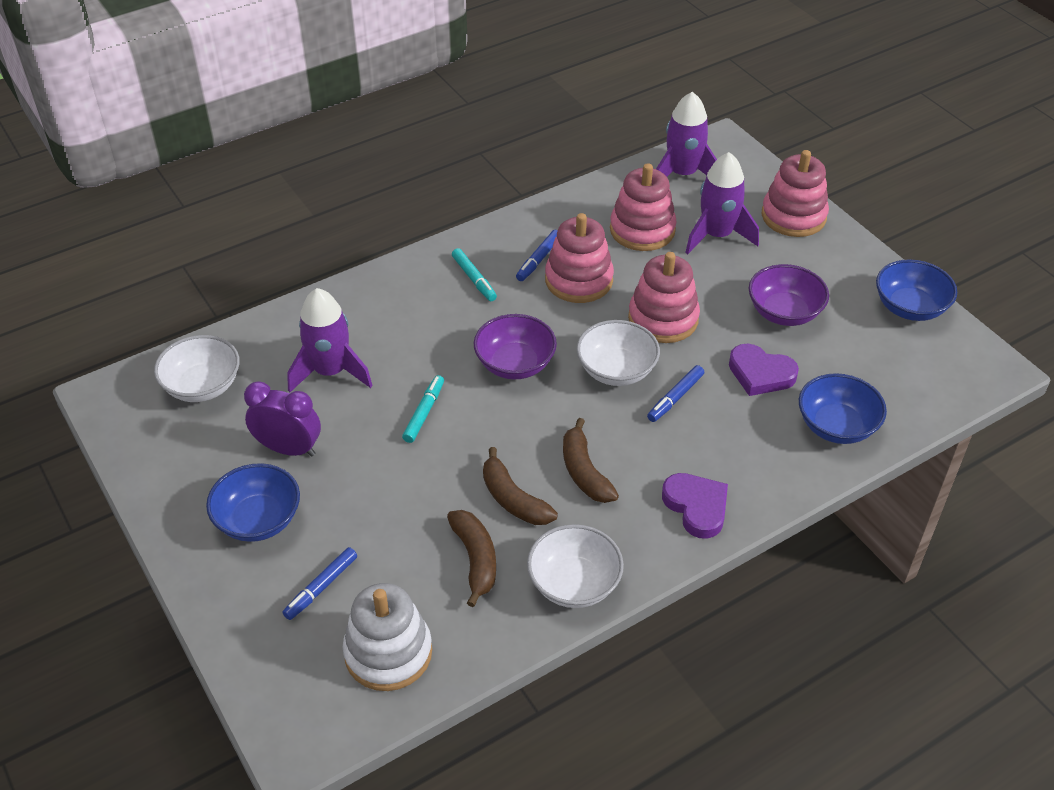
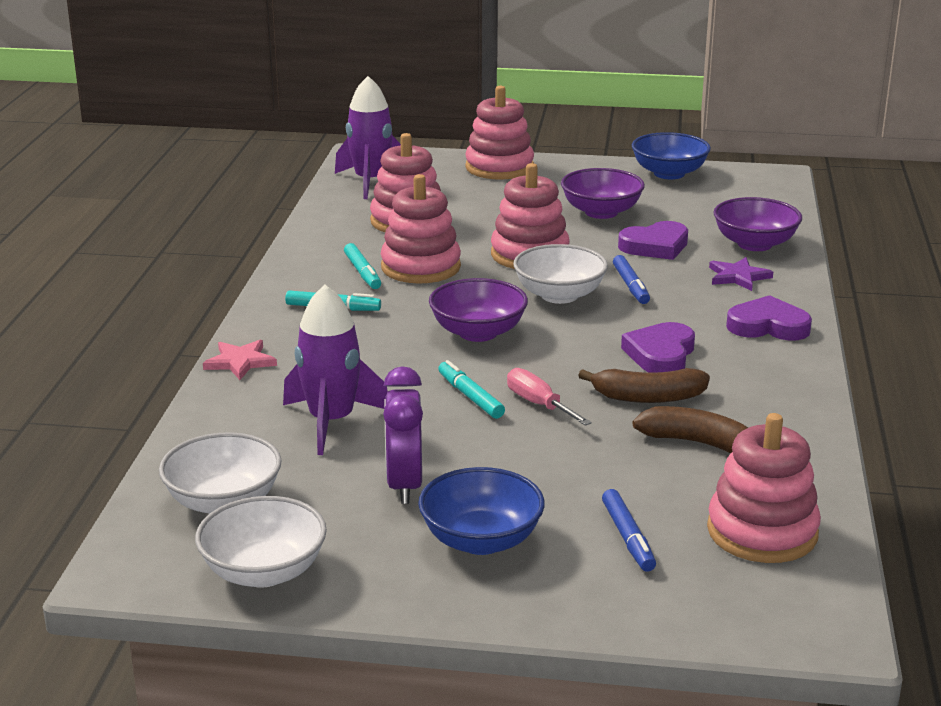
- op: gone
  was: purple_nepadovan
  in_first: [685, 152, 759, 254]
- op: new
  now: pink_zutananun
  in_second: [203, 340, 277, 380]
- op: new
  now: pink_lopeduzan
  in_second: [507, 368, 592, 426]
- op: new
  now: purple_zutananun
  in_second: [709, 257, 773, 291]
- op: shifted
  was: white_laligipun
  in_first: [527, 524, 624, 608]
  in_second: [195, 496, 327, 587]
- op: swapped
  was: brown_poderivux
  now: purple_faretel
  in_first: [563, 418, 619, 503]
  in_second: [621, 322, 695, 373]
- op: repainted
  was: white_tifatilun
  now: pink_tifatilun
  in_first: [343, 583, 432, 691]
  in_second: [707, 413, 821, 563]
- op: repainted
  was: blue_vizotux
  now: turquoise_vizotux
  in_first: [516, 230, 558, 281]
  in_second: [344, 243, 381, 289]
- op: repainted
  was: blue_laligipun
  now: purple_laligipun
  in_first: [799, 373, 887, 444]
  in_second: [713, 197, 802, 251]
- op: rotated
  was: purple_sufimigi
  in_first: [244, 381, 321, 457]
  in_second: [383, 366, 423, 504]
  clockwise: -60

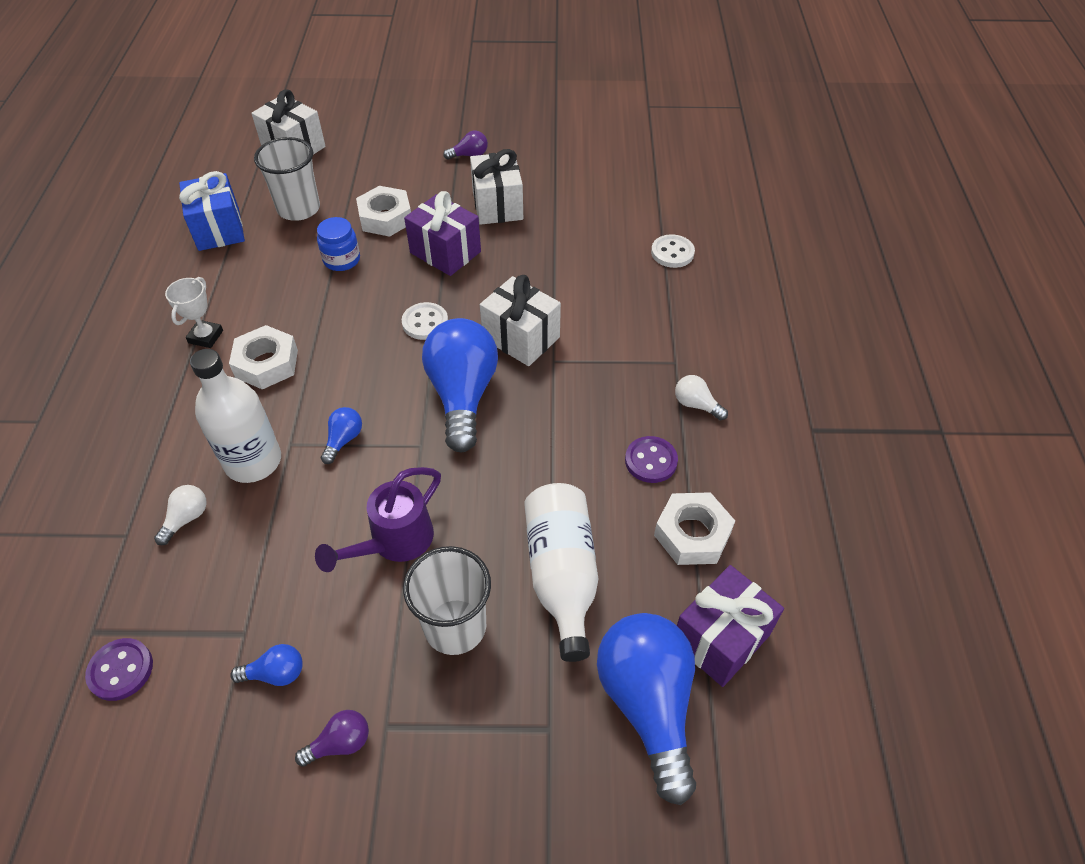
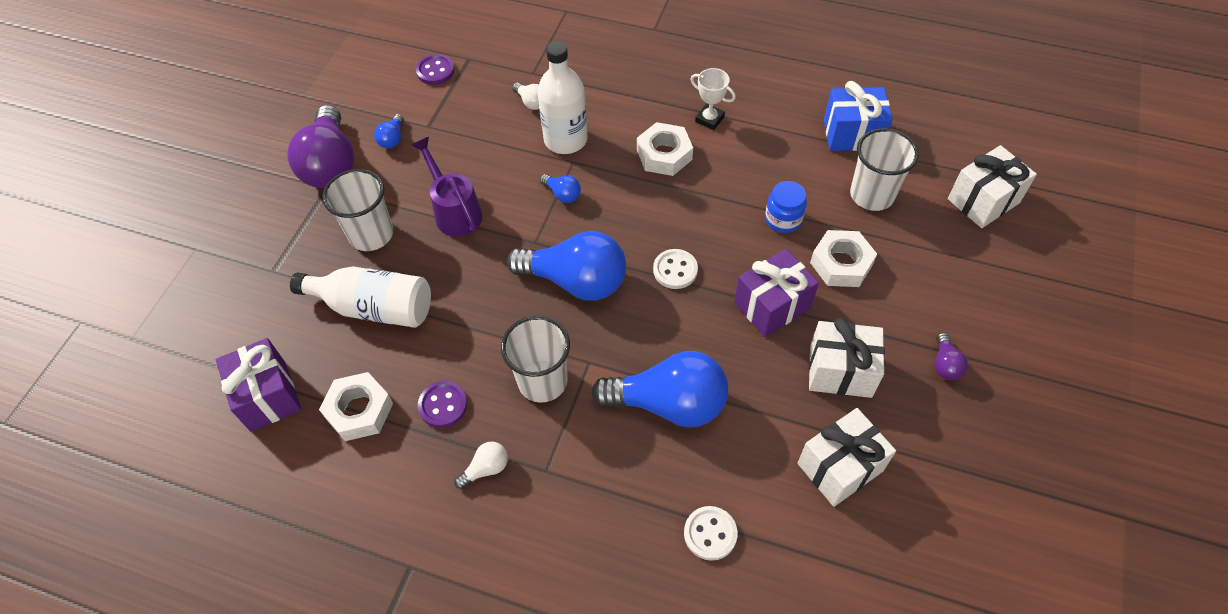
- op: new
  now: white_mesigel
  in_second: [501, 316, 570, 403]
- op: shifted
  was: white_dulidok
  in_first: [480, 275, 561, 366]
  in_second: [798, 408, 896, 507]
- op: shifted
  was: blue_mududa
  in_first: [597, 613, 696, 805]
  in_second: [591, 351, 728, 427]
- op: scaled
  was: purple_mududa
  in_first: [295, 710, 369, 767]
  in_second: [287, 105, 355, 188]
  ratio: 2.33

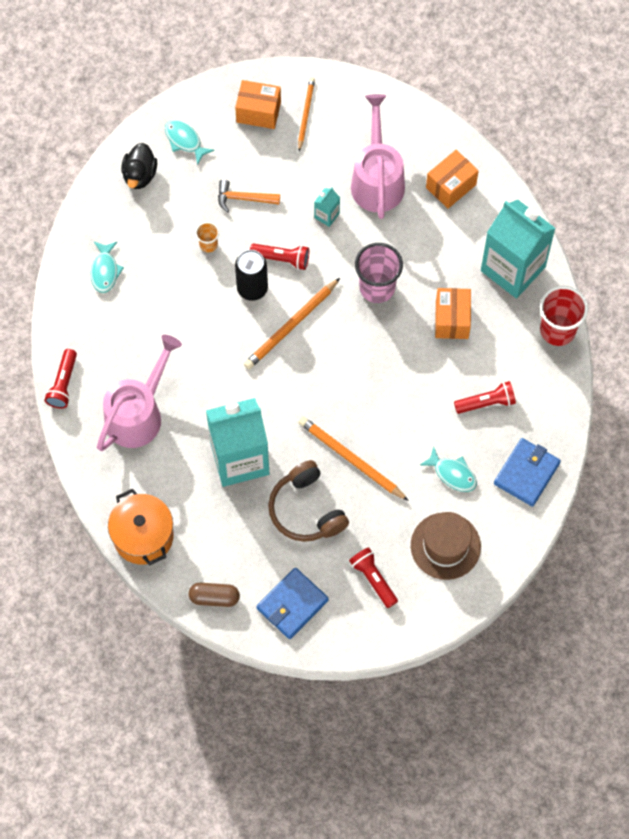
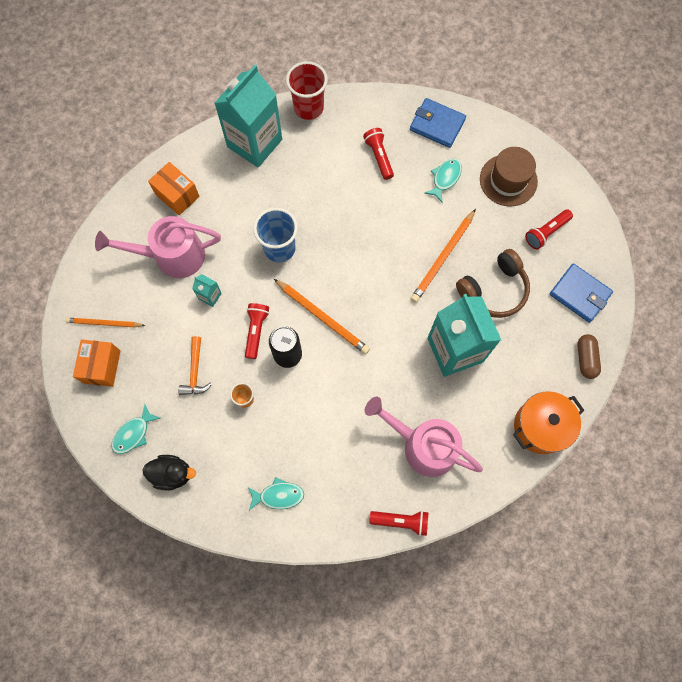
- op: gone
  was: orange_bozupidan
  in_first: [435, 288, 471, 339]
- op: repainted
  was: pink_mesigel
  now: blue_mesigel
  in_first: [355, 243, 403, 303]
  in_second: [253, 208, 298, 262]

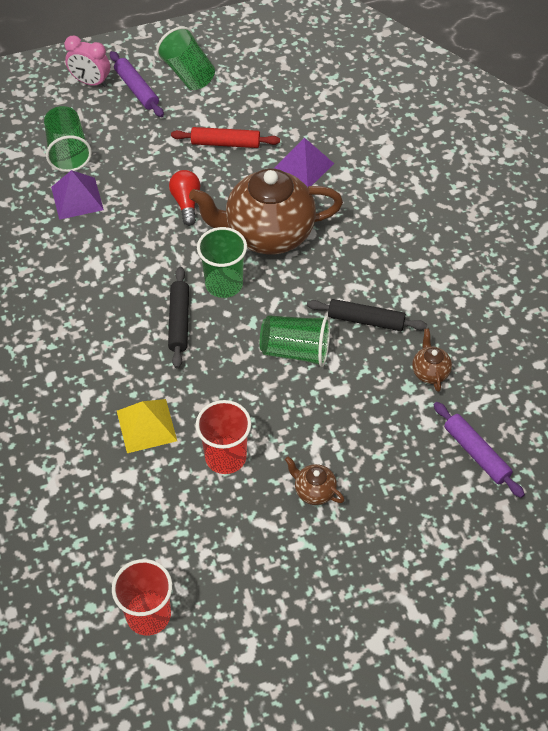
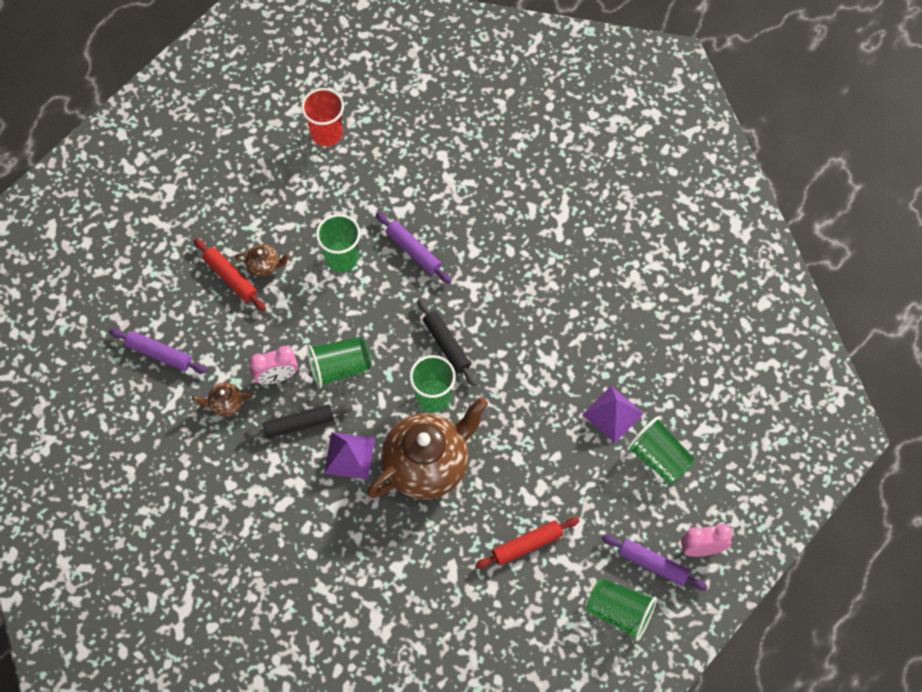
- op: gone
  was: red_mududa
  in_first: [169, 170, 200, 226]
- op: new
  now: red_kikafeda
  in_second: [194, 238, 266, 311]
- op: new
  now: pink_sufimigi
  in_second: [249, 346, 298, 384]
- op: shifted
  was: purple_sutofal
  in_first: [274, 138, 334, 187]
  in_second: [324, 432, 375, 480]
- op: swapped
  was: yellow_sutofal
  now: purple_kikafeda
  in_first: [117, 399, 177, 453]
  in_second: [376, 212, 451, 284]
- op: repainted
  was: red_mesigel
  now: green_mesigel
  in_first: [196, 400, 251, 474]
  in_second: [316, 214, 360, 272]
- op: rotated
  was: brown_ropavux
  in_first: [412, 328, 452, 392]
  in_second: [192, 383, 252, 417]
  clockwise: 120

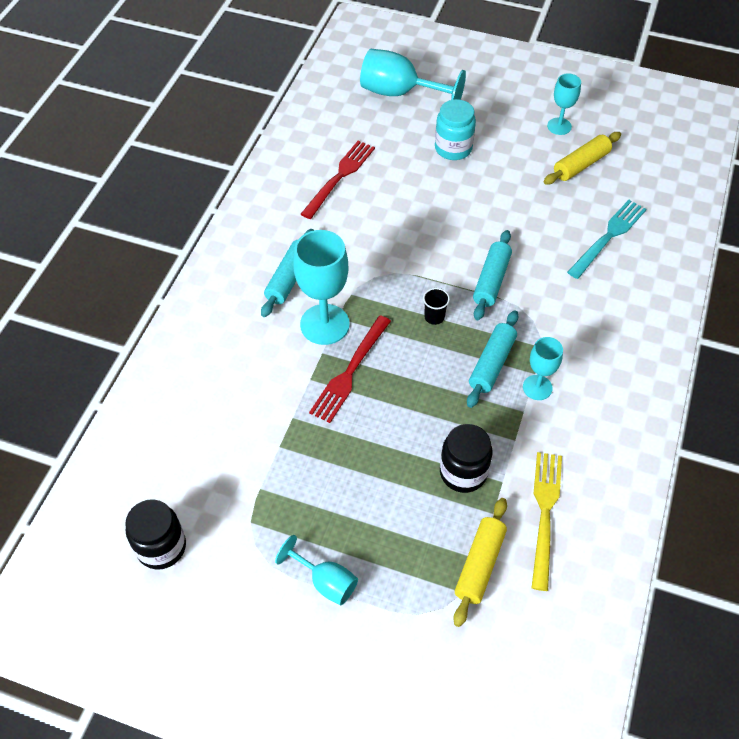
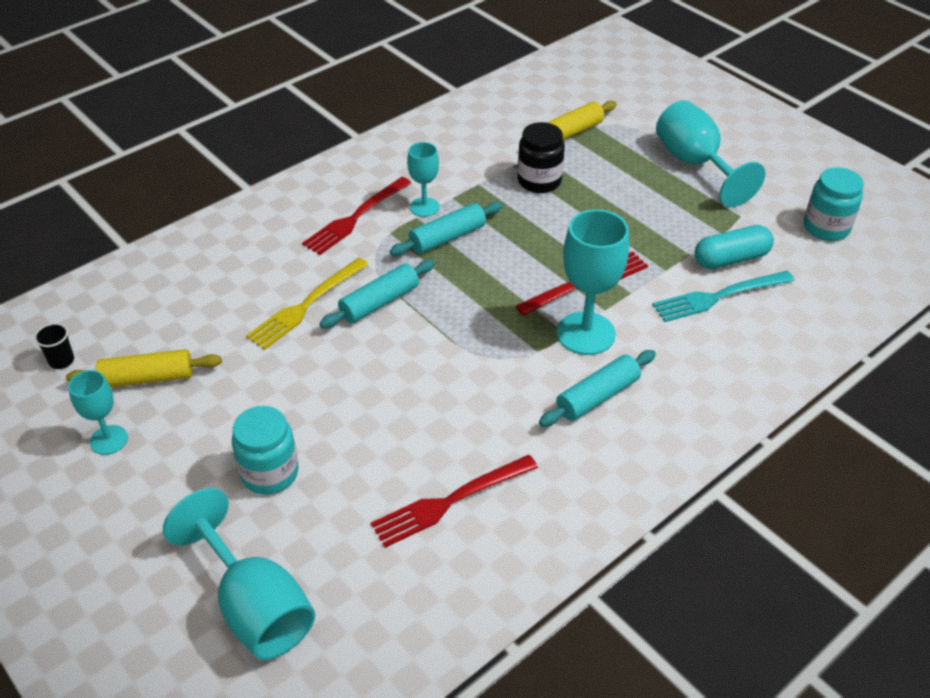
- op: new
  now: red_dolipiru
  in_second: [302, 177, 411, 255]
- op: new
  now: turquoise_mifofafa
  in_second: [695, 225, 774, 269]
- op: shifted
  was: black_mesigel
  in_first: [423, 288, 450, 325]
  in_second: [34, 323, 74, 369]
- op: shifted
  was: yellow_dolipiru
  in_first: [532, 452, 562, 591]
  in_second: [246, 257, 369, 350]
- op: shifted
  was: turquoise_dolipiru
  in_first: [567, 200, 647, 279]
  in_second: [652, 271, 795, 322]
- op: repainted
  was: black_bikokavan
  now: turquoise_bikokavan
  in_first: [125, 499, 186, 570]
  in_second: [804, 167, 864, 241]
- op: scaled
  was: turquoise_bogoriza
  in_first: [275, 535, 358, 606]
  in_second: [656, 100, 765, 207]
  ratio: 1.75

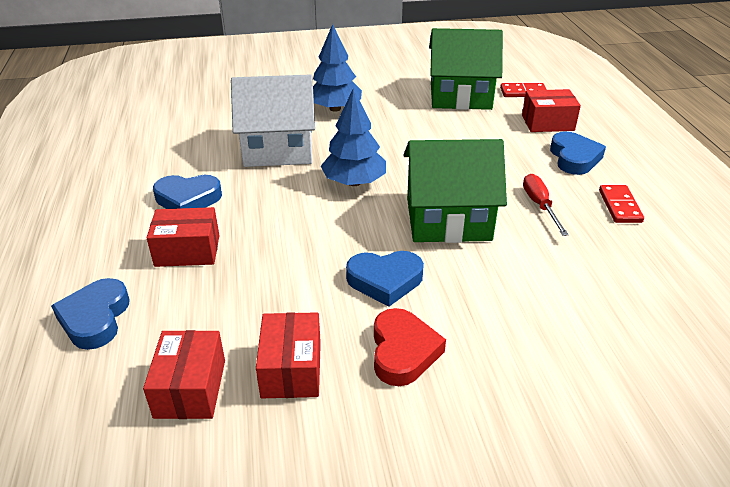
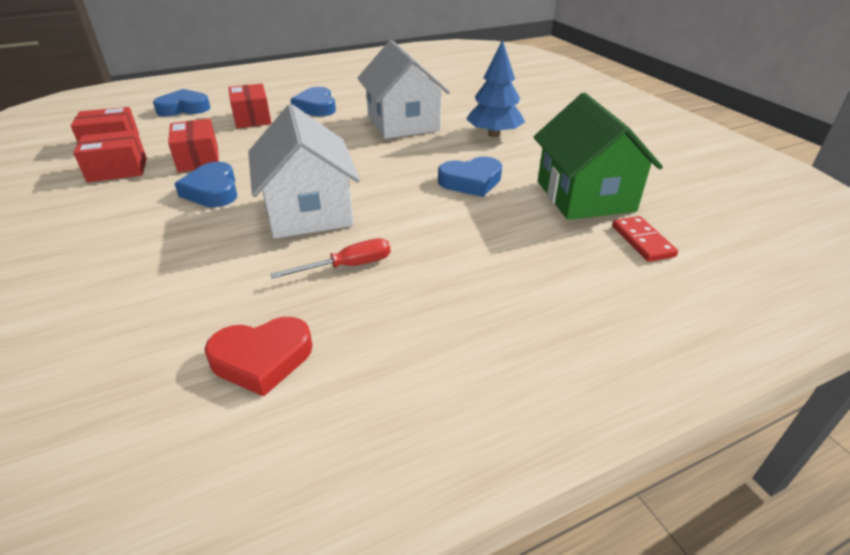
- op: gone
  was: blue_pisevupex
  in_first: [321, 88, 386, 186]
- op: gone
  was: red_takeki
  in_first: [599, 185, 644, 223]
- op: shifted
  was: red_faretel
  in_first: [374, 308, 446, 386]
  in_second: [205, 317, 312, 397]
- op: shifted
  was: red_bozupidan
  in_first: [522, 89, 581, 132]
  in_second: [168, 119, 219, 172]
- op: shifted
  was: blue_faretel
  in_first: [550, 131, 606, 175]
  in_second: [438, 156, 502, 197]
- op: repainted
  was: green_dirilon
  now: white_dirilon
  in_first: [403, 139, 507, 243]
  in_second: [248, 104, 360, 238]

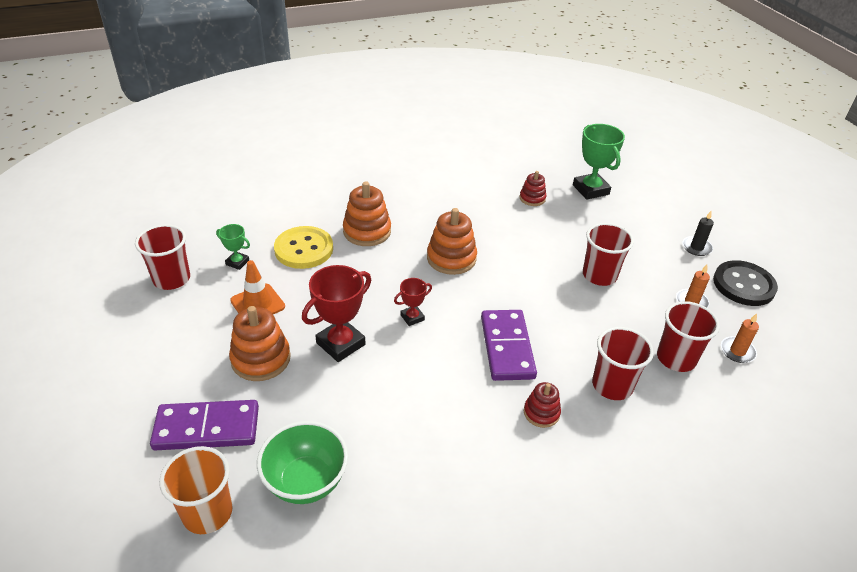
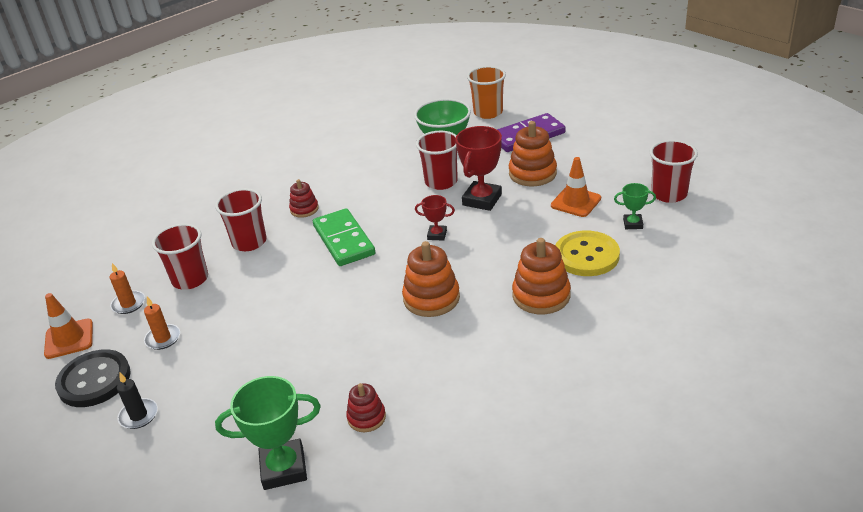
- op: new
  now: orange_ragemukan
  in_second: [44, 293, 93, 359]
- op: shifted
  was: red_mesigel
  in_first: [583, 223, 634, 286]
  in_second: [416, 131, 458, 190]
- op: repainted
  was: purple_takeki
  now: green_takeki
  in_first: [481, 310, 537, 381]
  in_second: [313, 208, 375, 266]
- op: rotated
  was: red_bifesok
  in_first: [394, 278, 432, 326]
  in_second: [415, 195, 455, 241]
  clockwise: 60
- op: rotated
  was: green_bifesok
  in_first: [573, 124, 625, 200]
  in_second: [215, 376, 321, 490]
  clockwise: -60

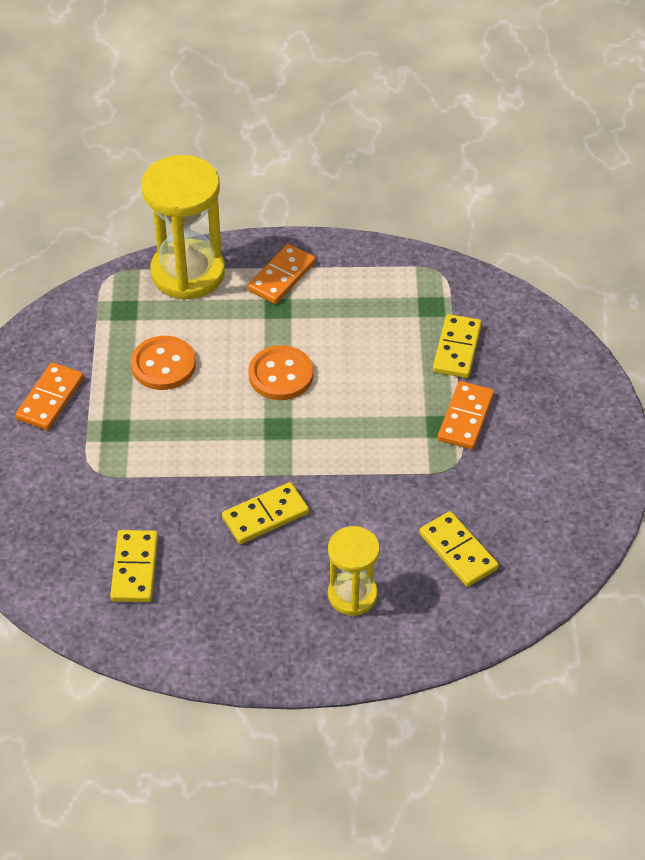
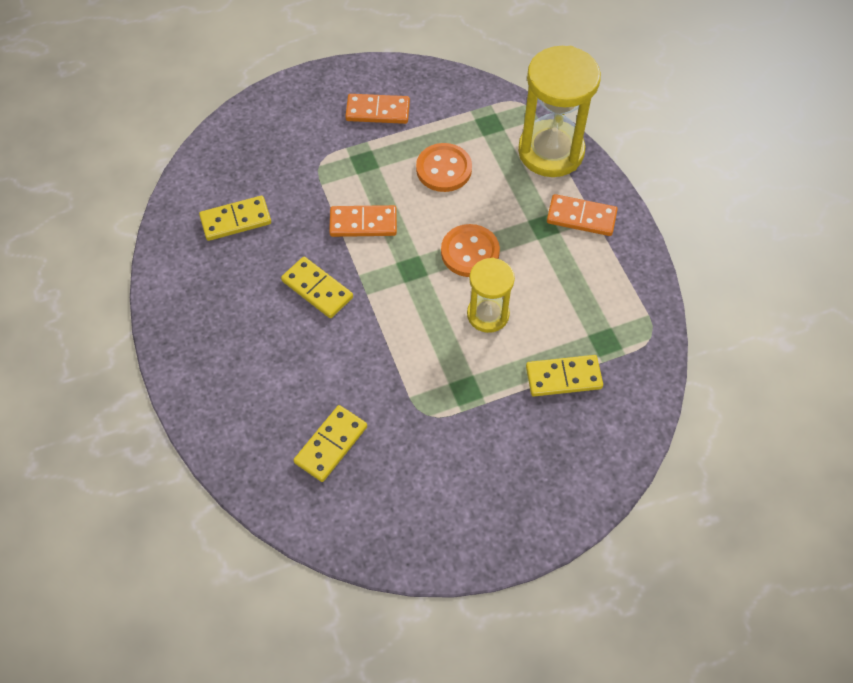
- op: shifted
  was: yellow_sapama
  in_first: [328, 526, 380, 616]
  in_second: [467, 258, 515, 333]
- op: shifted
  was: orange_takeki
  in_first: [438, 381, 494, 449]
  in_second: [329, 205, 397, 237]

